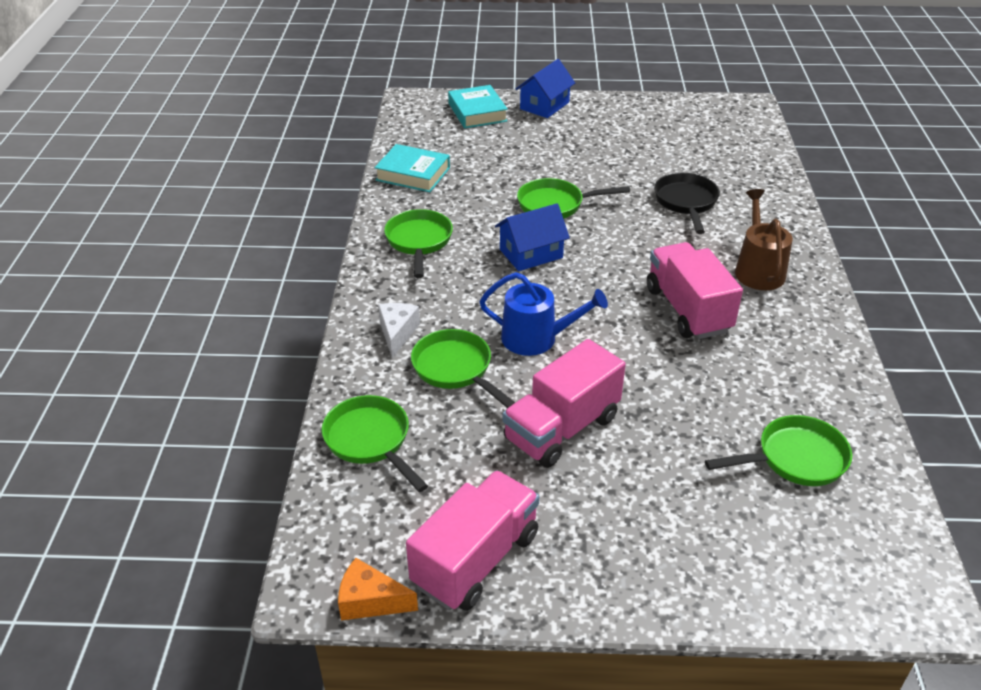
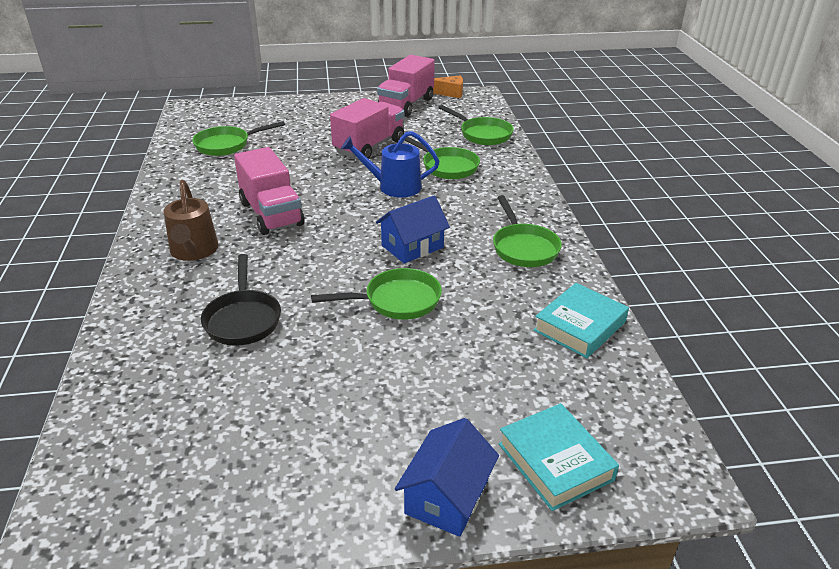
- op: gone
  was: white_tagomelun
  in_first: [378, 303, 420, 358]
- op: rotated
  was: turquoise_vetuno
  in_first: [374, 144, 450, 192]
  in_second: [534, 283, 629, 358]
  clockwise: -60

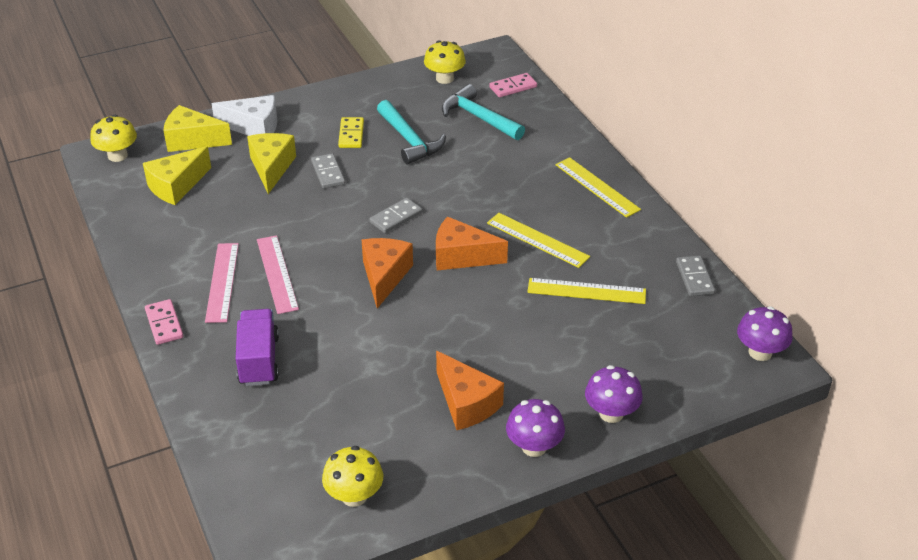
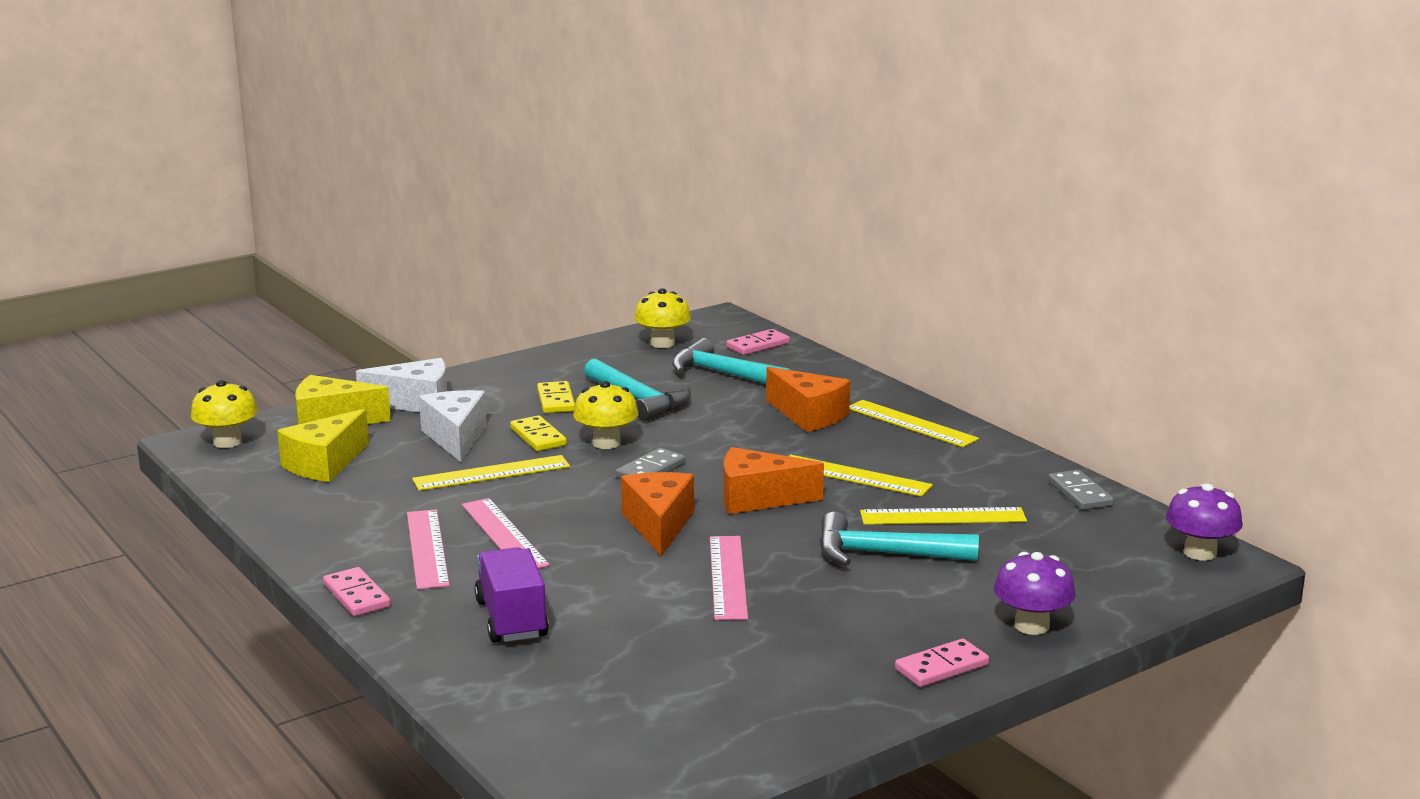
- op: new
  now: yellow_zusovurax
  in_second: [412, 455, 570, 491]
- op: new
  now: pink_zusovurax
  in_second: [710, 536, 748, 620]
- op: new
  now: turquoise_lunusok
  in_second: [819, 512, 979, 566]
- op: shifted
  was: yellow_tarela
  in_first: [322, 446, 383, 507]
  in_second: [573, 381, 639, 449]
- op: shifted
  was: orange_tagomelun
  in_first: [436, 351, 504, 430]
  in_second: [766, 367, 850, 432]
- op: swapped
  was: purple_tarela
  now: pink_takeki
  in_first: [506, 399, 565, 457]
  in_second: [895, 639, 989, 687]
- op: repainted
  was: yellow_tagomelun
  now: white_tagomelun
  in_first: [247, 133, 296, 194]
  in_second: [419, 390, 487, 462]
- op: repainted
  was: grey_takeki
  now: yellow_takeki
  in_first: [311, 153, 345, 189]
  in_second: [510, 416, 567, 451]

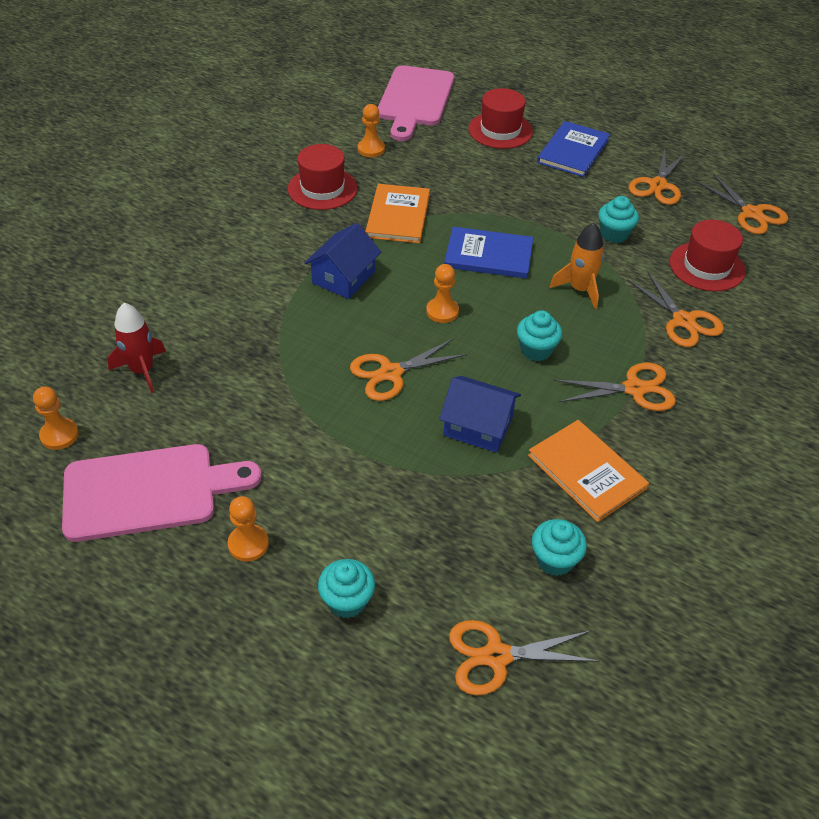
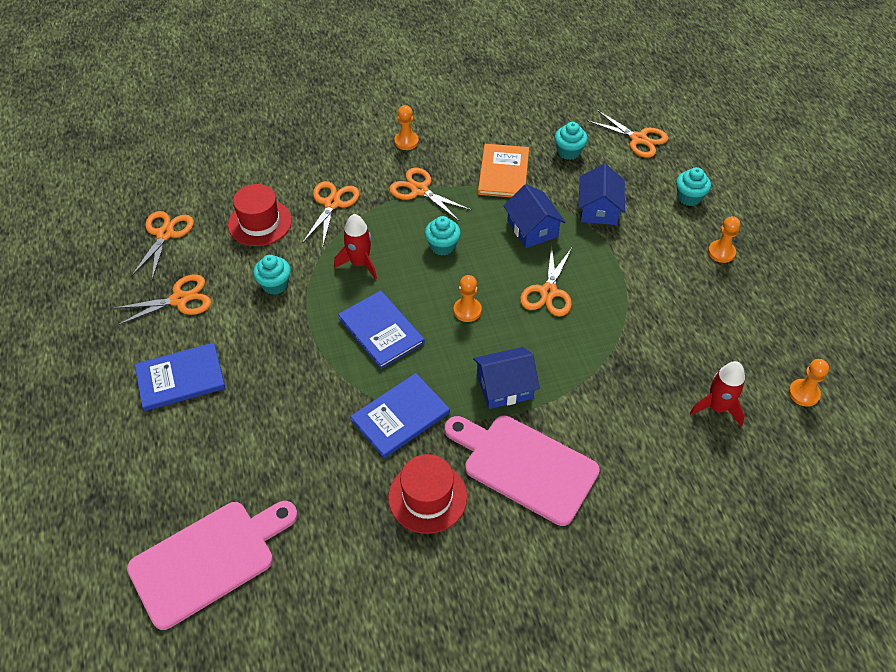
- op: gone
  was: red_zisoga
  in_first: [468, 88, 533, 149]
- op: new
  now: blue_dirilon
  in_second: [579, 164, 625, 225]
- op: shifted
  was: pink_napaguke
  in_first: [62, 444, 262, 542]
  in_second: [445, 415, 600, 526]
- op: shifted
  was: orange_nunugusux
  in_first: [358, 104, 385, 157]
  in_second: [394, 105, 419, 150]
- op: repainted
  was: orange_vetuno
  now: blue_vetuno
  in_first: [365, 184, 430, 243]
  in_second: [350, 373, 450, 458]
- op: repainted
  was: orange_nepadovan
  now: red_nepadovan
  in_first: [550, 223, 604, 309]
  in_second: [334, 214, 377, 279]
- op: rotated
  was: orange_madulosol
  in_first: [350, 338, 467, 401]
  in_second: [520, 244, 572, 316]
  clockwise: 90

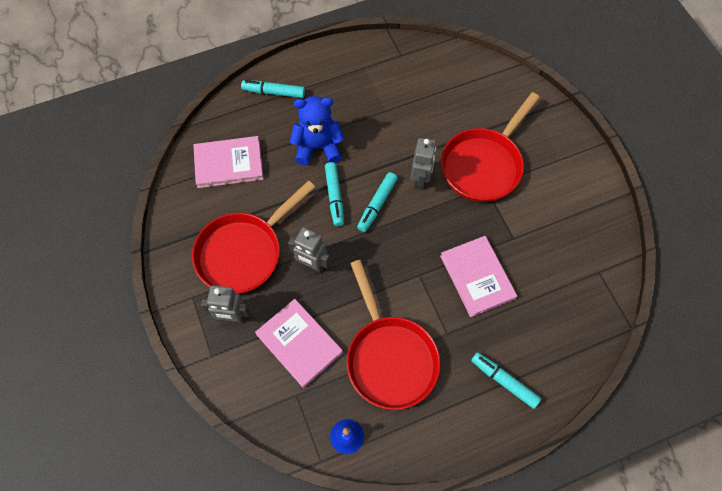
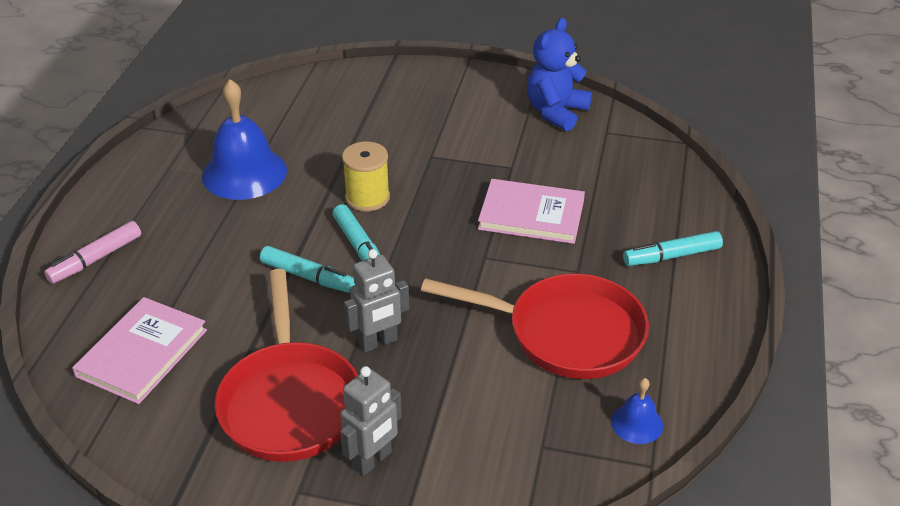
- op: gone
  was: pink_vetuno
  in_first: [255, 299, 343, 388]
- op: gone
  was: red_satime
  in_first: [441, 92, 540, 202]
- op: new
  now: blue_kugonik
  in_second: [202, 79, 287, 200]
- op: shifted
  was: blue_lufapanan
  in_first: [289, 96, 345, 166]
  in_second: [527, 18, 592, 131]
- op: swapped
  was: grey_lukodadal
  now: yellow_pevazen
  in_first: [411, 138, 436, 190]
  in_second: [342, 142, 390, 211]
- op: repainted
  was: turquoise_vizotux
  now: pink_vizotux
  in_first: [241, 80, 305, 98]
  in_second: [44, 221, 141, 284]

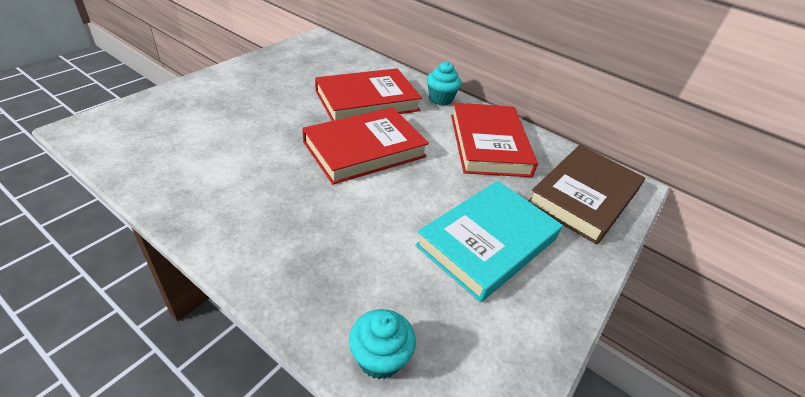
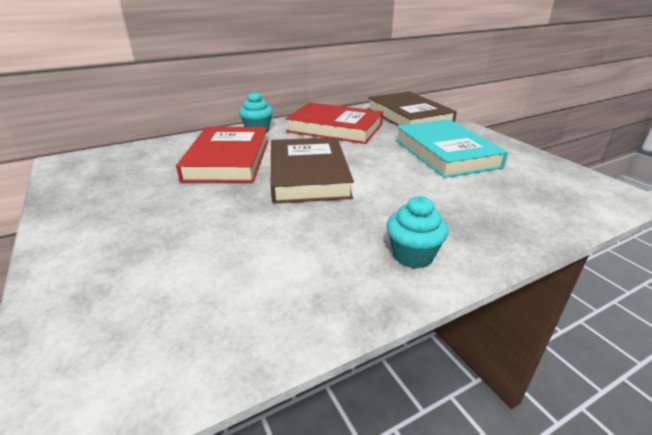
- op: shifted
  was: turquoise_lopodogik
  in_first: [349, 309, 416, 379]
  in_second: [387, 196, 449, 268]
- op: repainted
  was: red_vetuno
  now: brown_vetuno
  in_first: [302, 107, 429, 185]
  in_second: [271, 137, 354, 204]

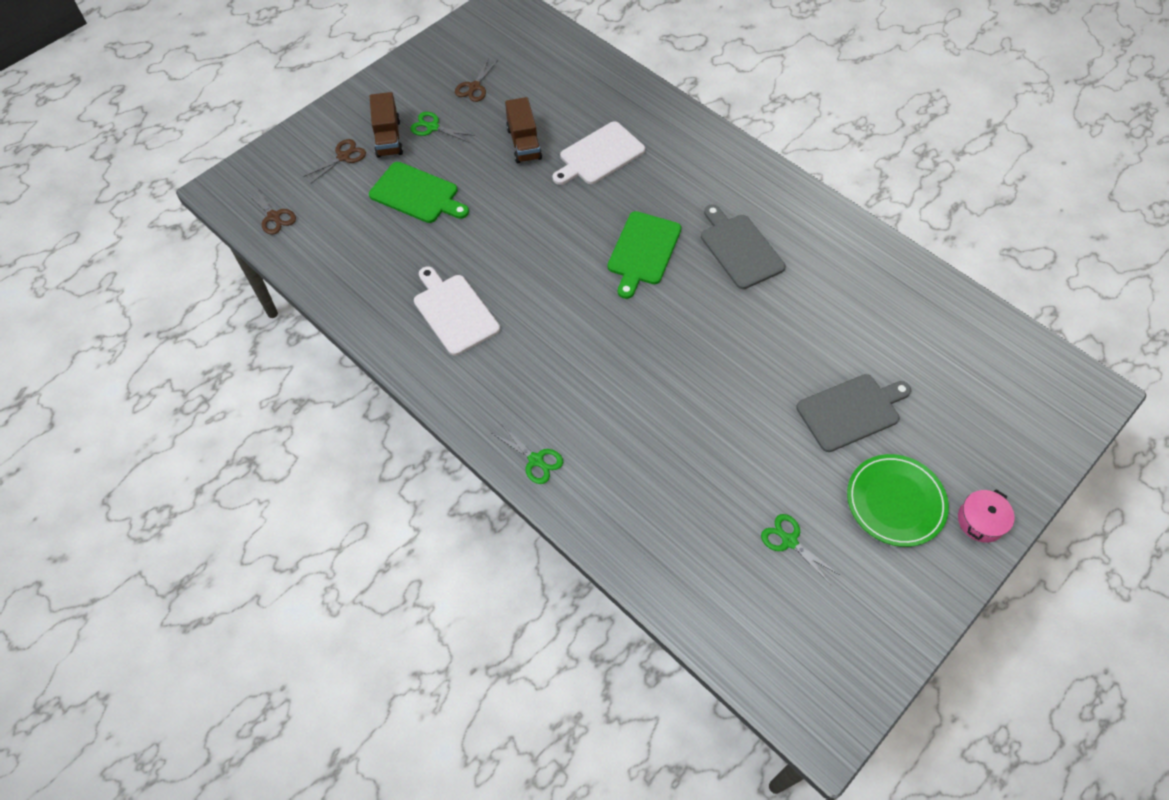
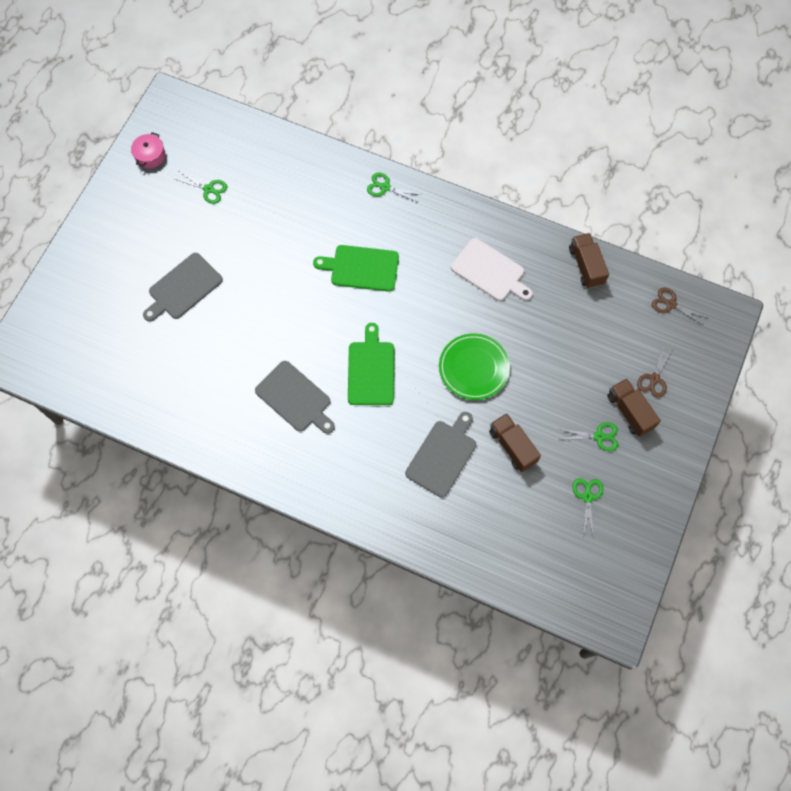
- op: new
  now: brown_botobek
  in_second: [569, 233, 609, 289]
- op: shifted
  was: green_napaguke
  in_first: [369, 162, 469, 223]
  in_second: [313, 245, 399, 292]
- op: shifted
  was: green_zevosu
  in_first: [847, 454, 949, 547]
  in_second: [439, 333, 510, 400]
- op: shifted
  was: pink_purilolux
  in_first: [958, 489, 1015, 542]
  in_second: [131, 132, 165, 168]
- op: repainted
  was: brown_madulosol
  now: green_madulosol
  in_first: [455, 58, 498, 102]
  in_second: [573, 478, 603, 538]
- op: repainted
  was: white_napaguke
  now: grey_napaguke
  in_first: [552, 122, 645, 185]
  in_second: [405, 412, 476, 497]

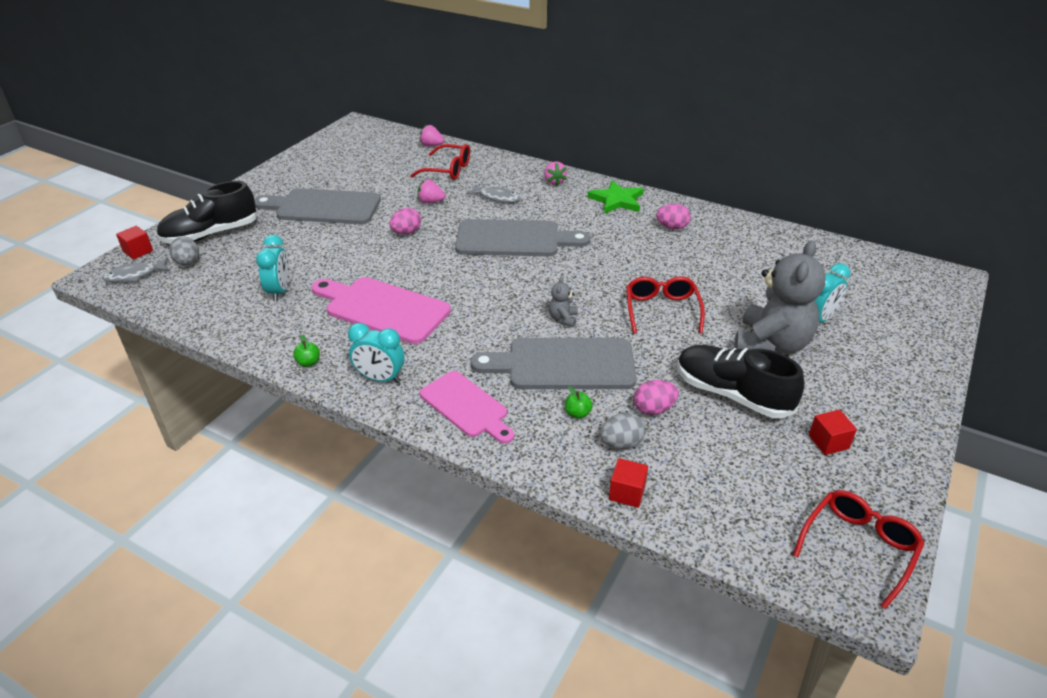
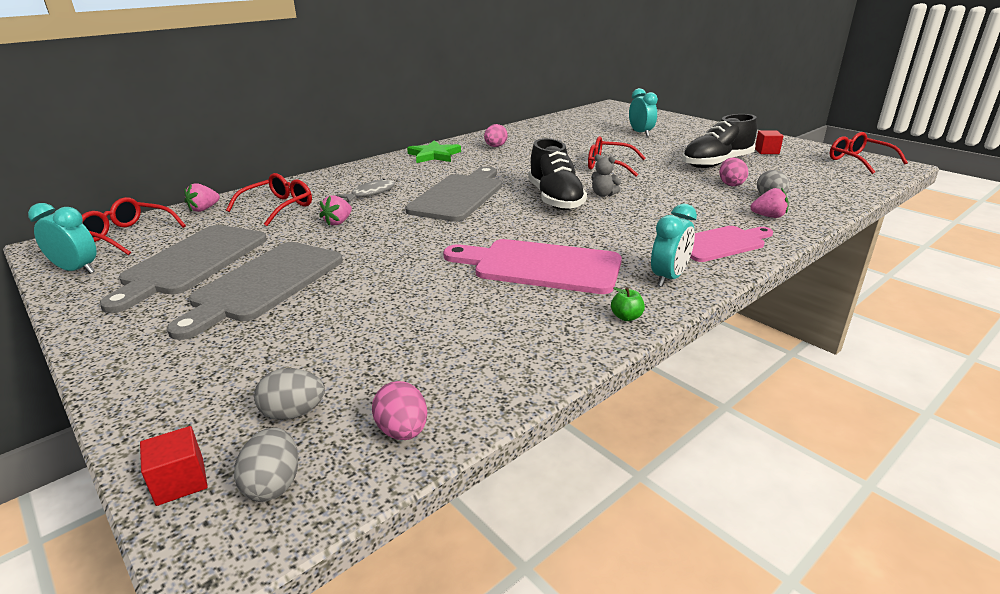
- op: gone
  was: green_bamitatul
  in_first: [565, 386, 593, 419]
- op: gone
  was: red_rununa
  in_first: [609, 458, 648, 508]
- op: gone
  was: grey_lufapanan
  in_first: [734, 240, 826, 354]
- op: new
  now: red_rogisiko
  in_second: [82, 197, 186, 255]
- op: shifted
  was: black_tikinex
  in_first: [156, 181, 258, 244]
  in_second: [528, 138, 587, 210]
- op: shifted
  was: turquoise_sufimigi
  in_first: [256, 235, 290, 301]
  in_second: [28, 203, 97, 274]
- op: shifted
  was: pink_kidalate
  in_first: [390, 208, 421, 234]
  in_second: [372, 381, 427, 440]
- op: shifted
  was: grey_napaguke
  in_first: [470, 338, 637, 389]
  in_second: [99, 225, 267, 313]
- op: shifted
  was: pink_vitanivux
  in_first: [544, 162, 567, 186]
  in_second: [750, 188, 788, 218]
- op: swapped
  was: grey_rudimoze
  now: grey_kidalate
  in_first: [102, 258, 170, 282]
  in_second: [234, 427, 298, 502]
- op: rotated
  was: pink_napaguke
  in_first: [311, 277, 451, 344]
  in_second: [443, 239, 622, 294]
  clockwise: 60

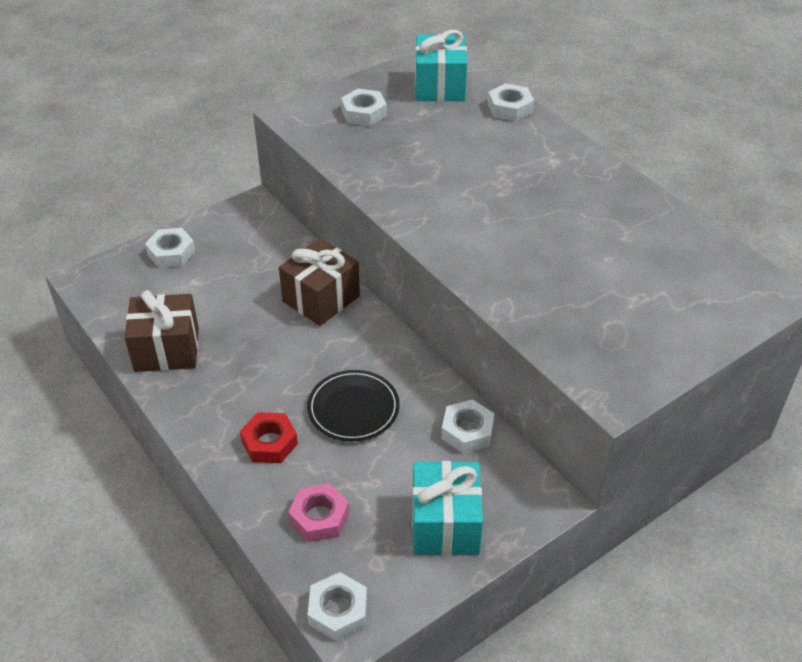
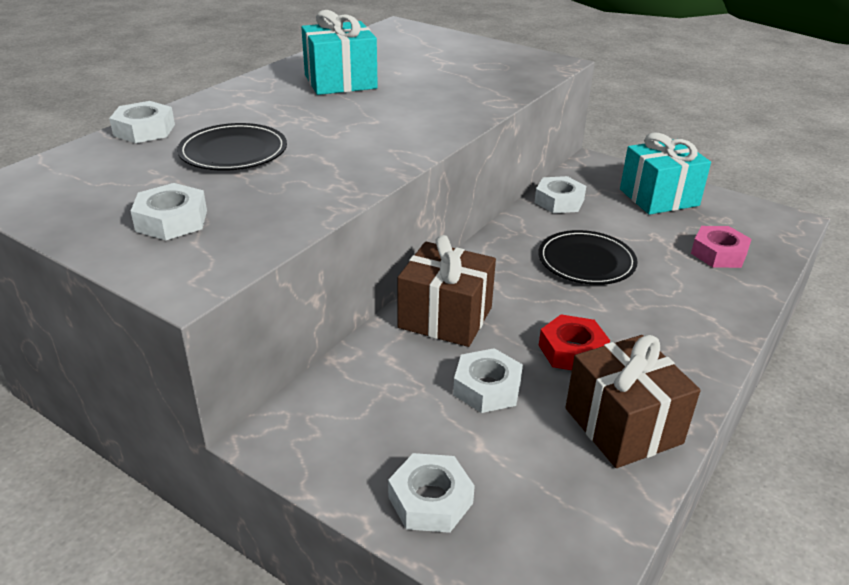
- op: new
  now: black_zevosu
  in_second: [177, 123, 287, 171]
- op: shifted
  was: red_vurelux
  in_first: [240, 412, 298, 463]
  in_second: [539, 314, 610, 370]
- op: shifted
  was: white_vurelux
  in_first: [307, 572, 367, 641]
  in_second: [453, 348, 523, 413]
- op: shifted
  was: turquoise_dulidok
  in_first: [415, 30, 467, 102]
  in_second: [301, 10, 378, 95]

